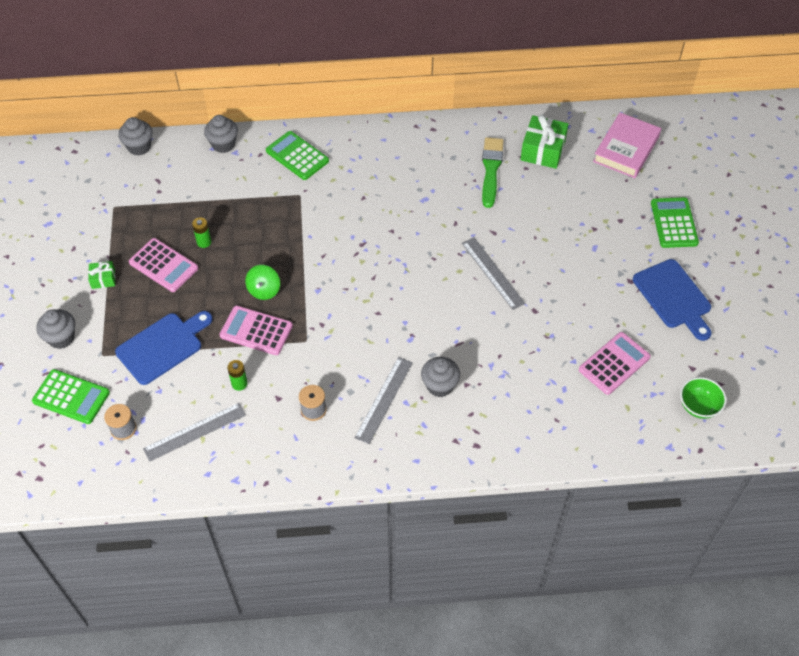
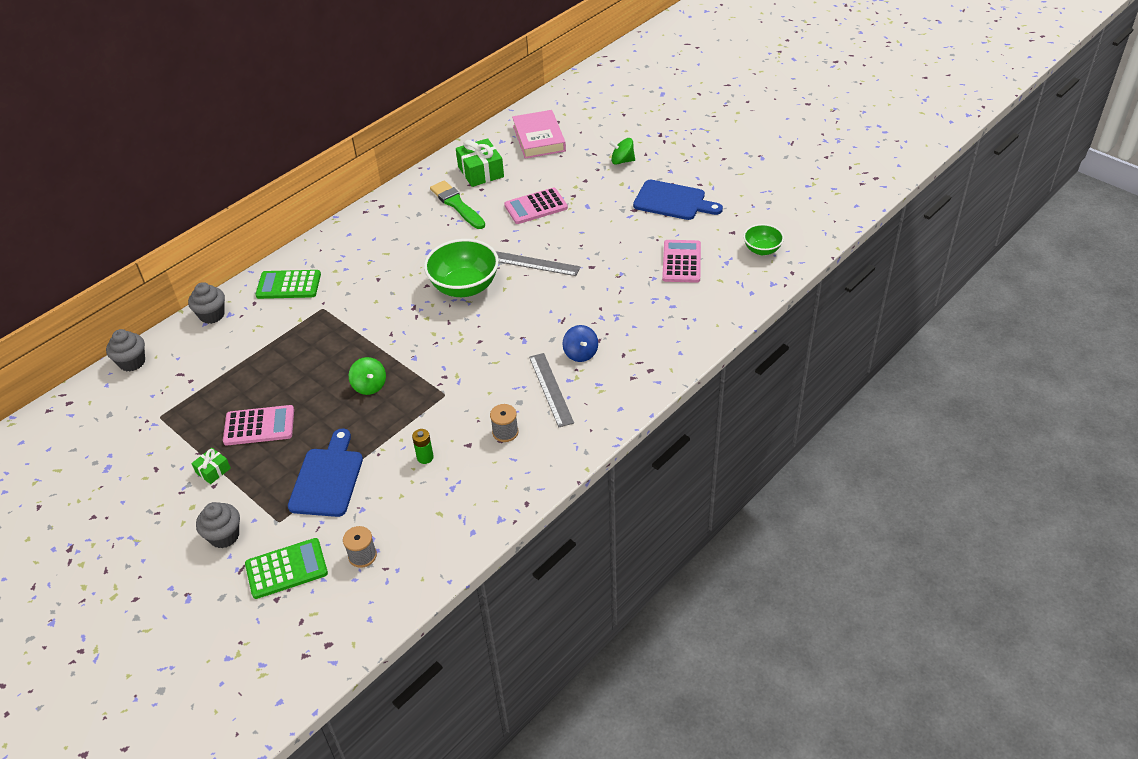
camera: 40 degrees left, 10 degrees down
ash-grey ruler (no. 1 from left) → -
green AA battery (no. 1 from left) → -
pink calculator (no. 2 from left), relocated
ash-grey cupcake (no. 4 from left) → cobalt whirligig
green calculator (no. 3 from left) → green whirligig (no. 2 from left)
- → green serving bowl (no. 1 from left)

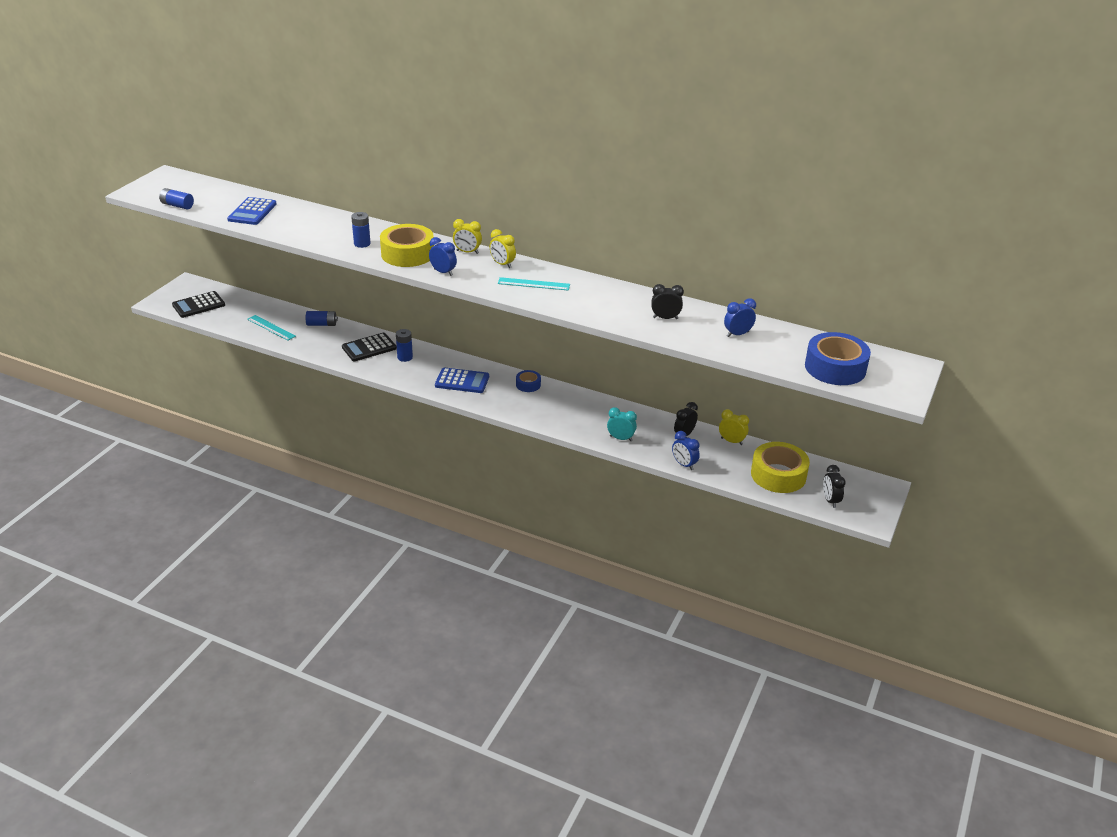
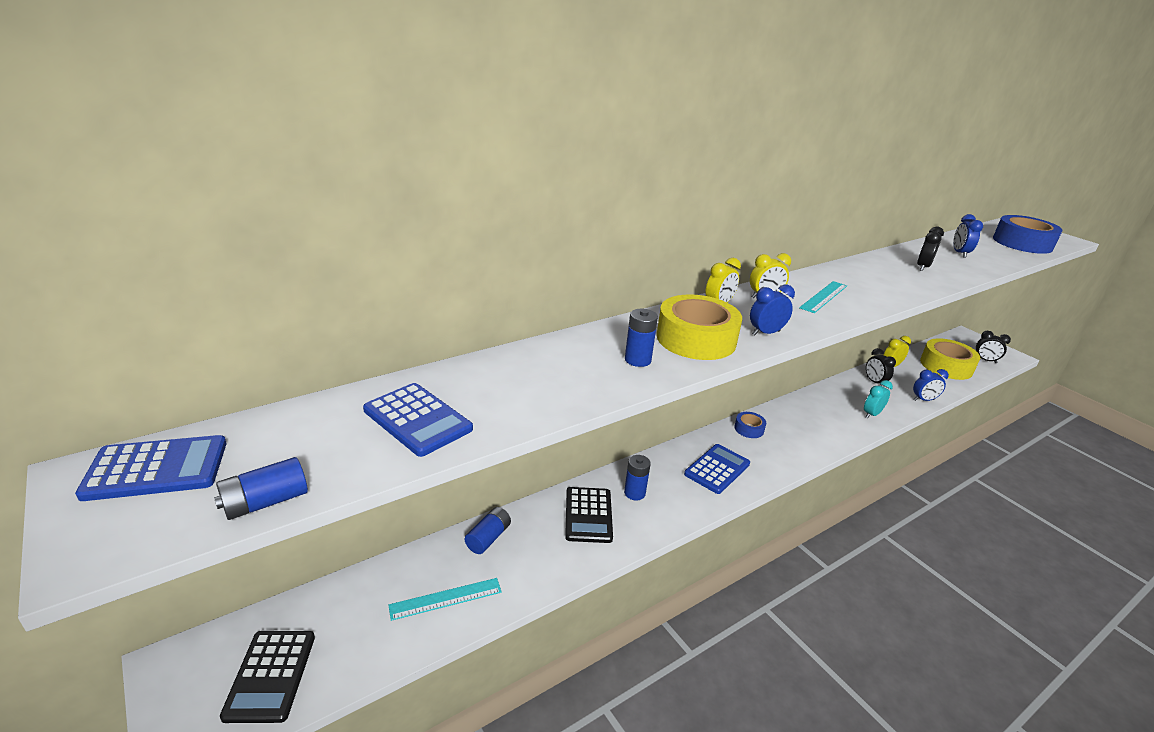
camera: 60 degrees left, 5 degrees down
- → cobalt calculator (no. 1 from left)

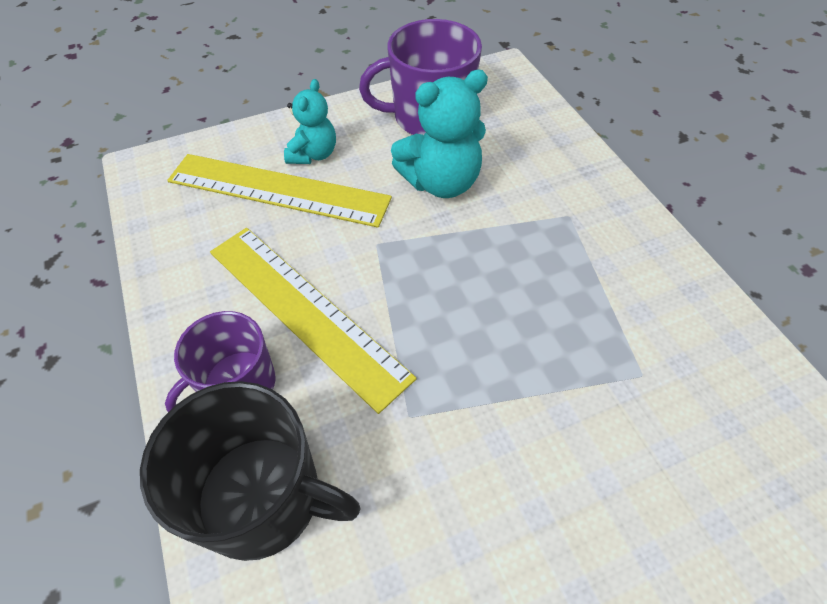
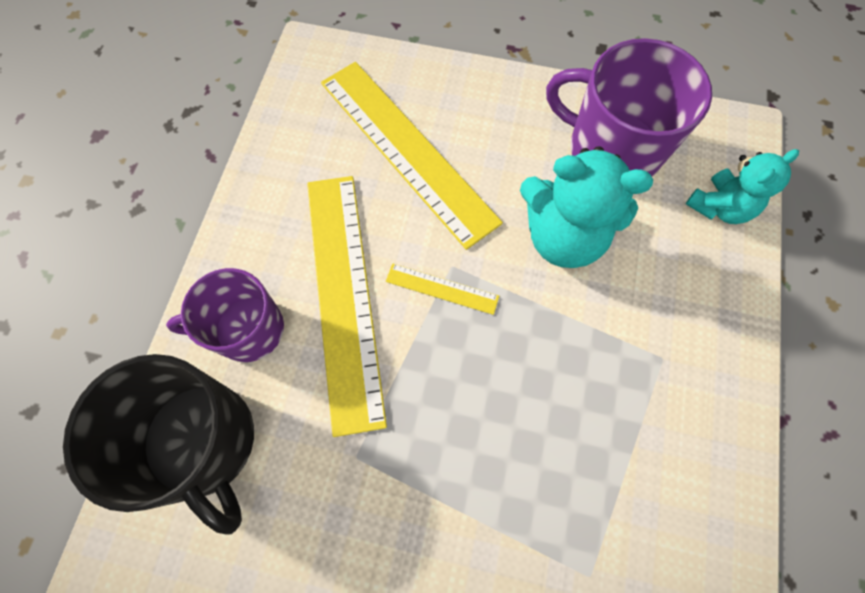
camera: 35 degrees right, 15 degrees up
turquoise teddy (no. 1 from left in the first image) → turquoise teddy (no. 2 from left), relocated
- → yellow ruler (no. 3 from left)

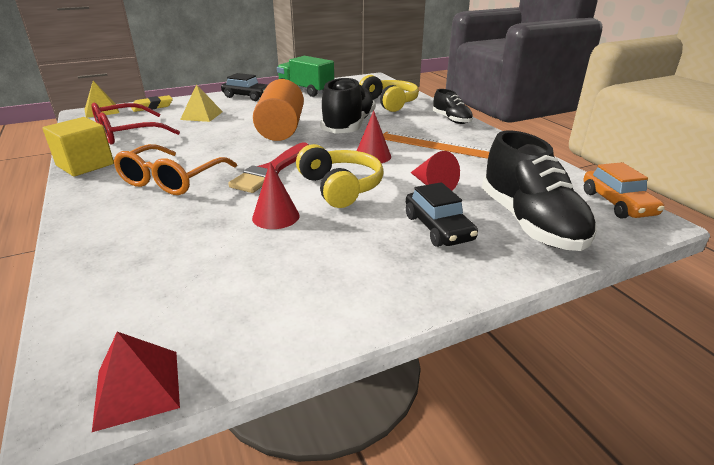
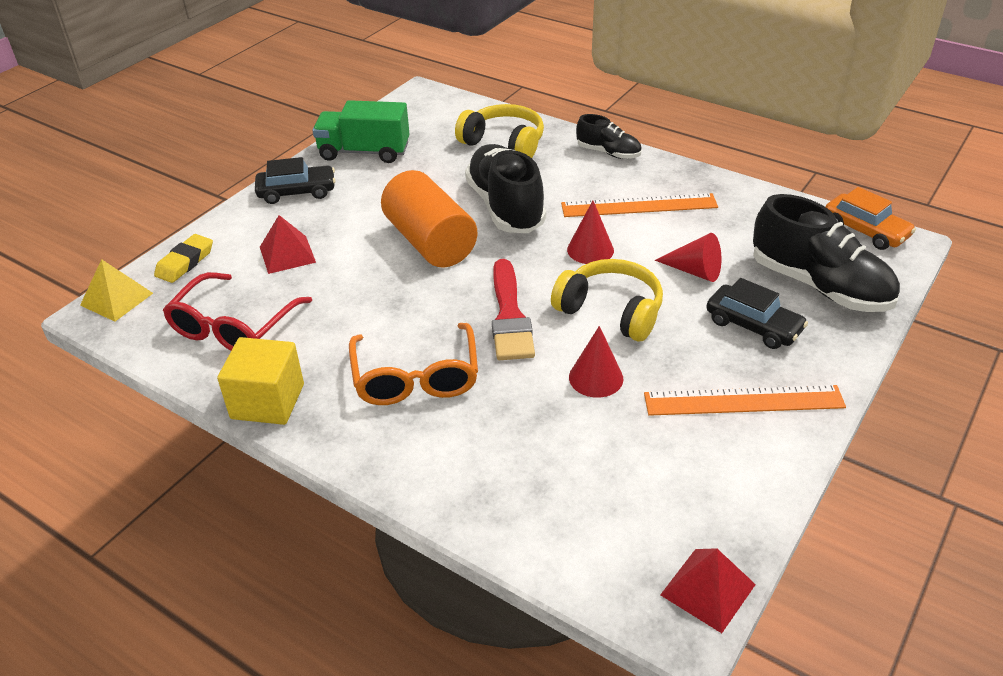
camera: 30 degrees left, 10 degrees up
yellow pyramid (no. 2 from left) → scarlet pyramid (no. 1 from left)
- → orange ruler (no. 2 from left)

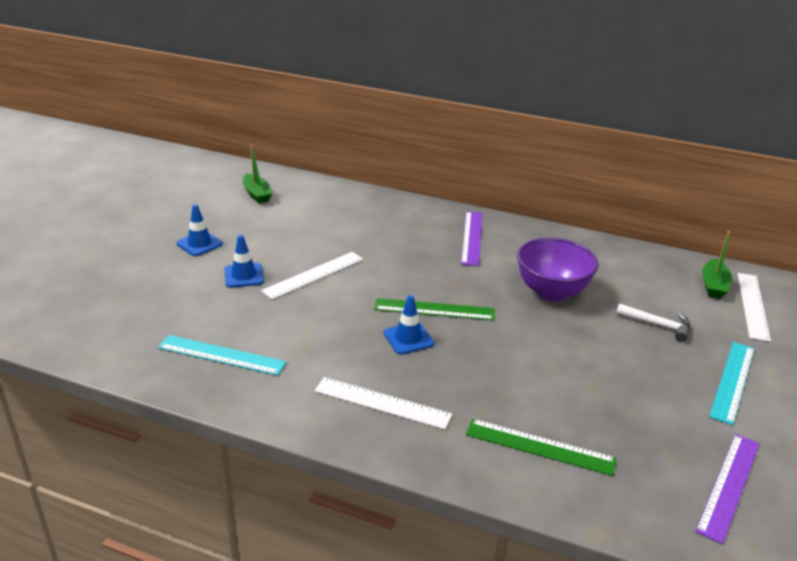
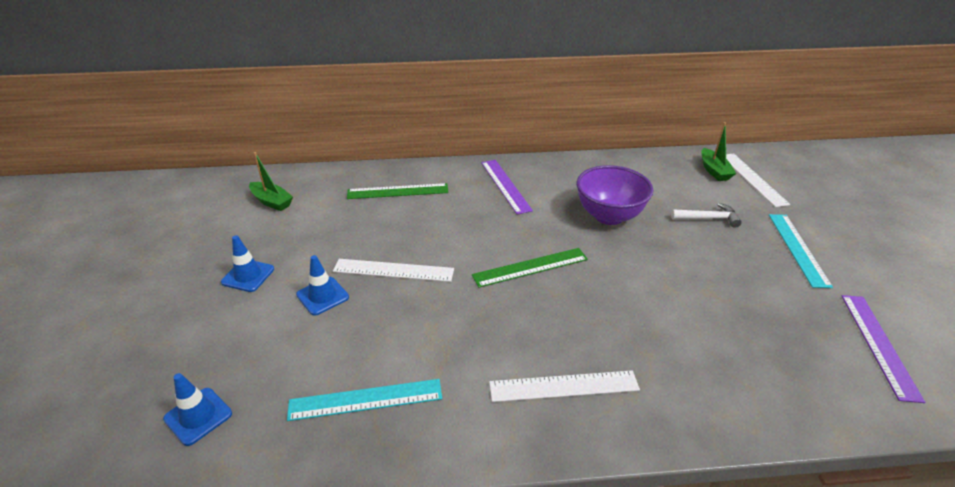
camera: 25 degrees left, 5 degrees up
pure white ruler (no. 1 from left), 75 degrees clockwise
cobalt safety cone (no. 3 from left in the first image) → cobalt safety cone (no. 1 from left), relocated
green ruler (no. 2 from left in the first image) → green ruler (no. 1 from left), relocated

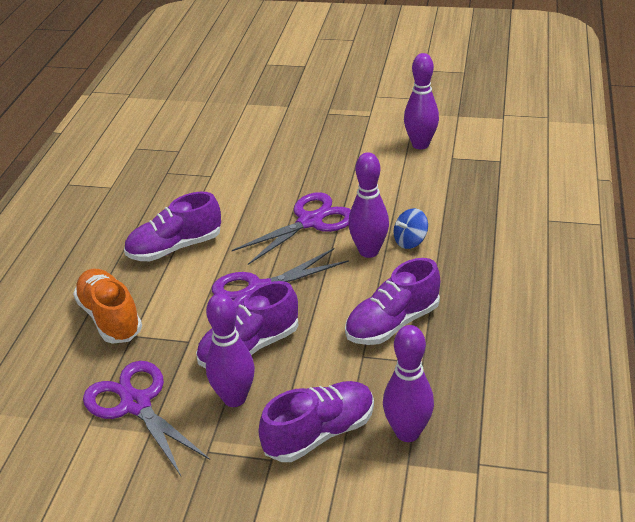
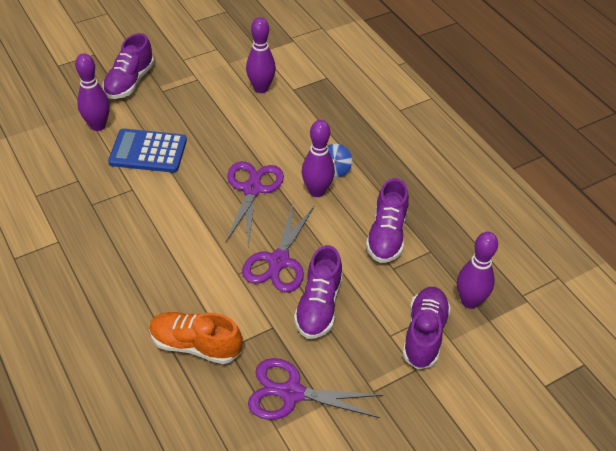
camera: 45 degrees left, 10 degrees up
royal purple sneaker (no. 1 from left), relocated
royal purple skittle (no. 1 from left), relocated
- → cobalt calculator

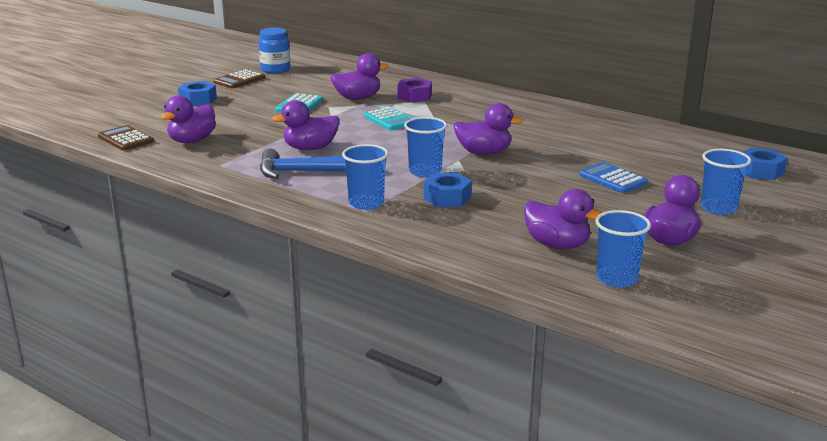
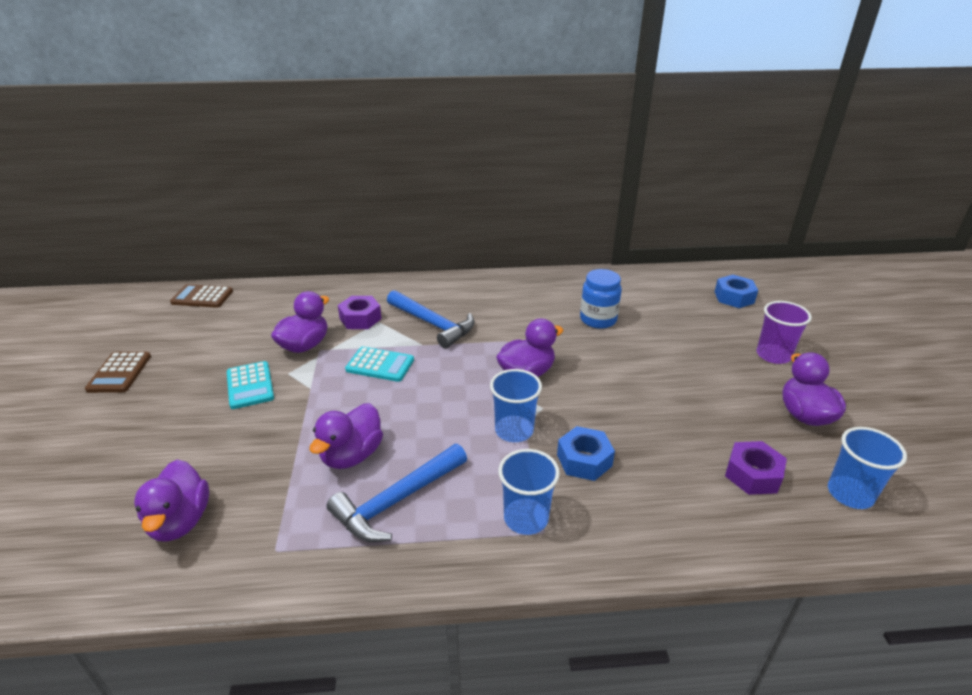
camera: 40 degrees left, 10 degrees up
russet calculator (no. 1 from left in the first image) → russet calculator (no. 2 from left), relocated
cobalt hexagon nut (no. 1 from left) → -
cobalt jar, relocated
royal purple toy duck (no. 5 from left) → royal purple hexagon nut (no. 2 from left)
cobalt calculator → -
cobalt beaker (no. 4 from left) → royal purple beaker
- → cobalt hammer (no. 2 from left)

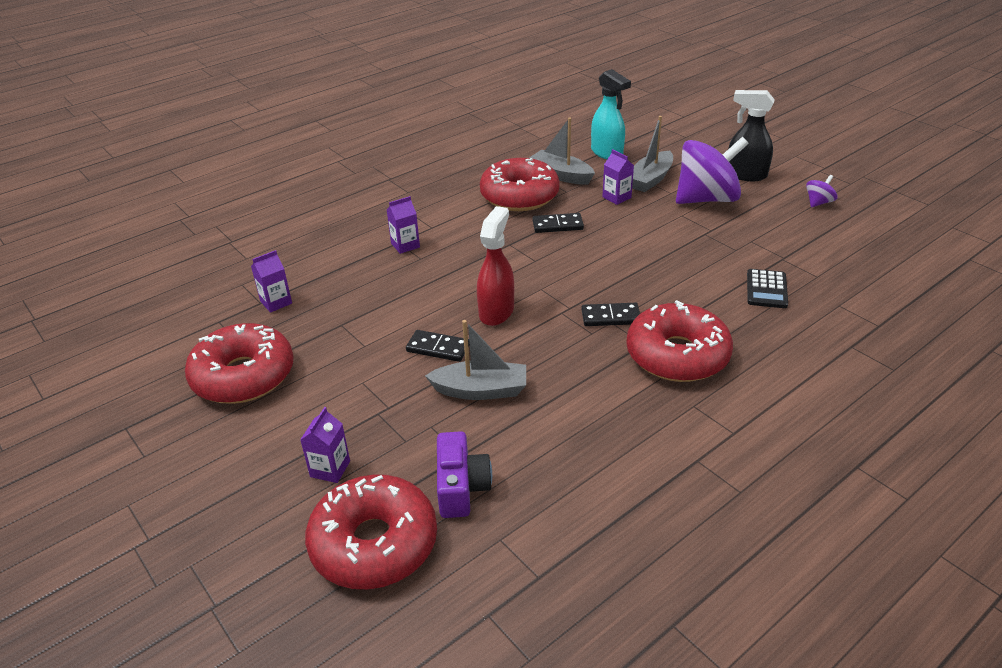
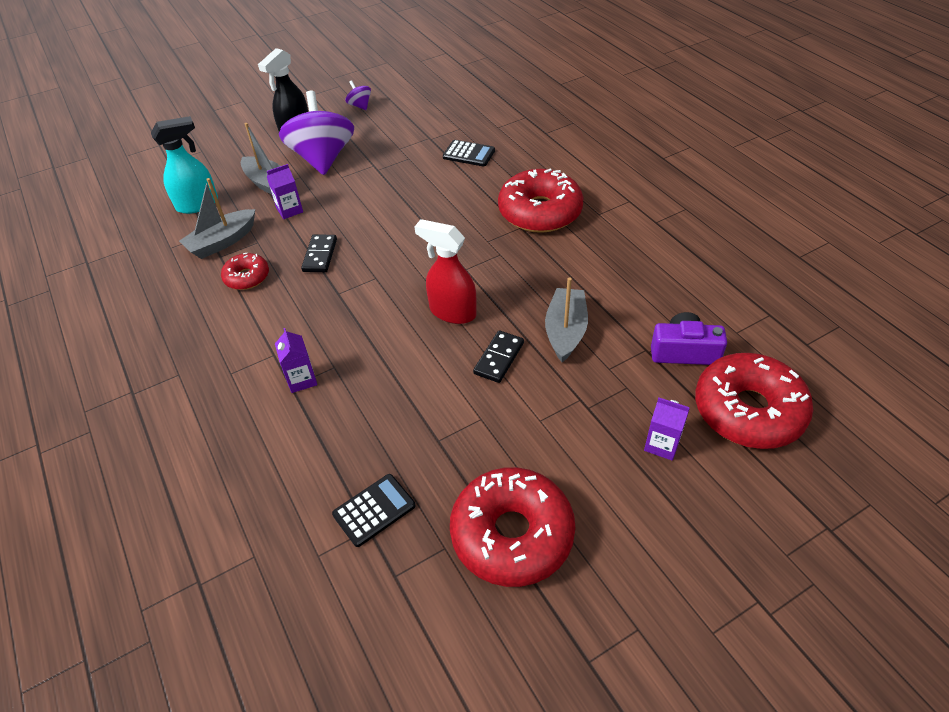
camera: 80 degrees left, 10 degrees up
royal purple carton (no. 1 from left) → jet-black calculator (no. 1 from left)
scarlet glazed donut (no. 3 from left in the first image) → scarlet glazed donut (no. 1 from left), x0.52
jet-black domino piece (no. 3 from left) → -

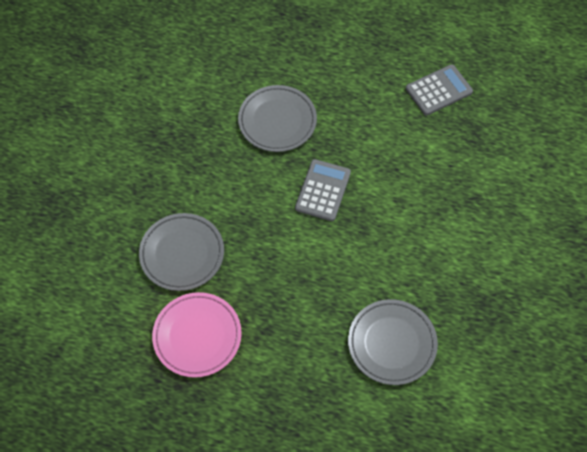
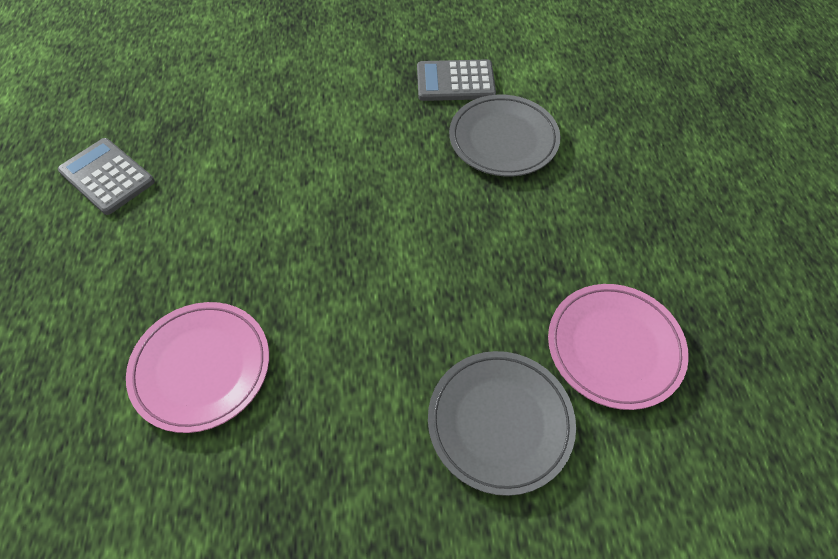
camera: 110 degrees left, 5 degrees down
ash-grey plate (no. 2 from left) → pink plate (no. 1 from left)
ash-grey calculator (no. 1 from left in the first image) → ash-grey calculator (no. 2 from left), relocated

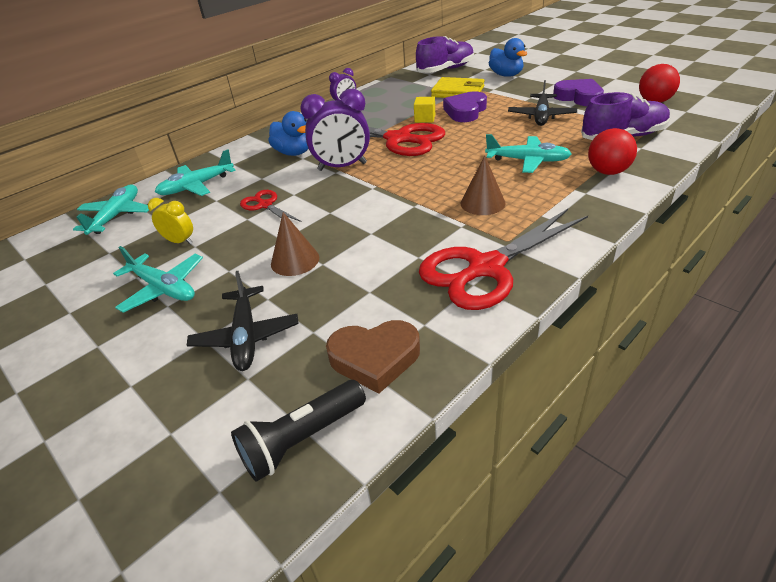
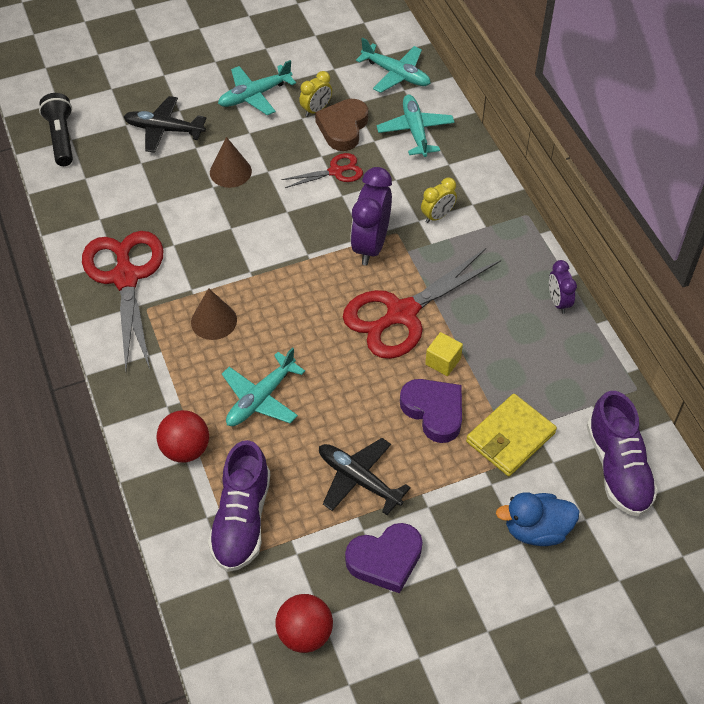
camera: 110 degrees right, 15 degrees up
cobalt toy duck (no. 1 from left) → yellow clock (no. 2 from left)
russet love heart, relocated

